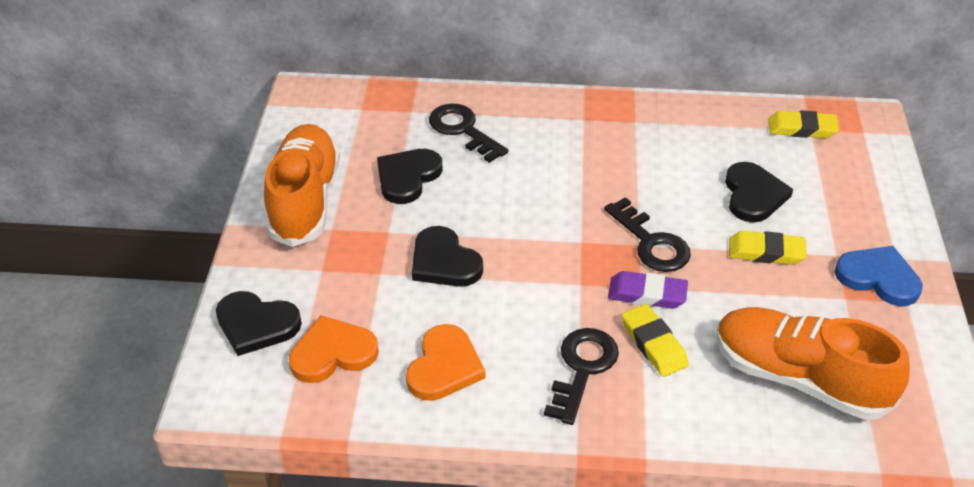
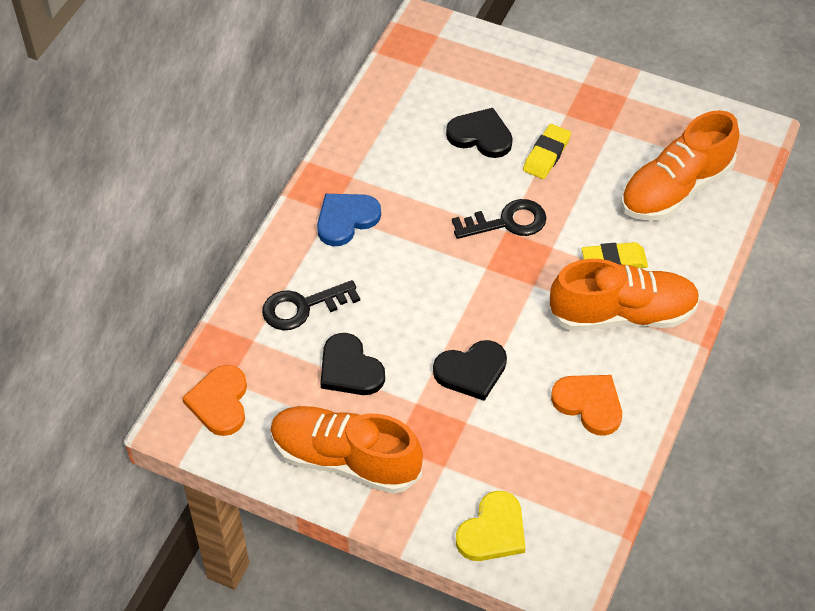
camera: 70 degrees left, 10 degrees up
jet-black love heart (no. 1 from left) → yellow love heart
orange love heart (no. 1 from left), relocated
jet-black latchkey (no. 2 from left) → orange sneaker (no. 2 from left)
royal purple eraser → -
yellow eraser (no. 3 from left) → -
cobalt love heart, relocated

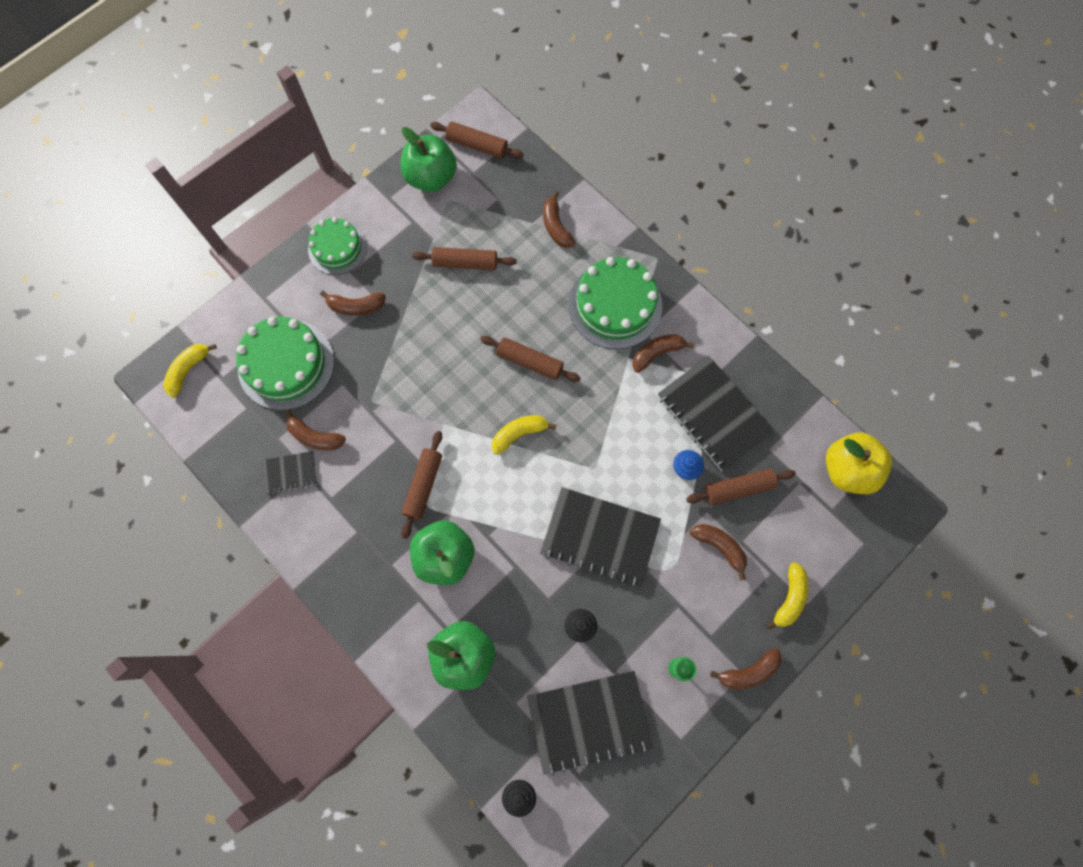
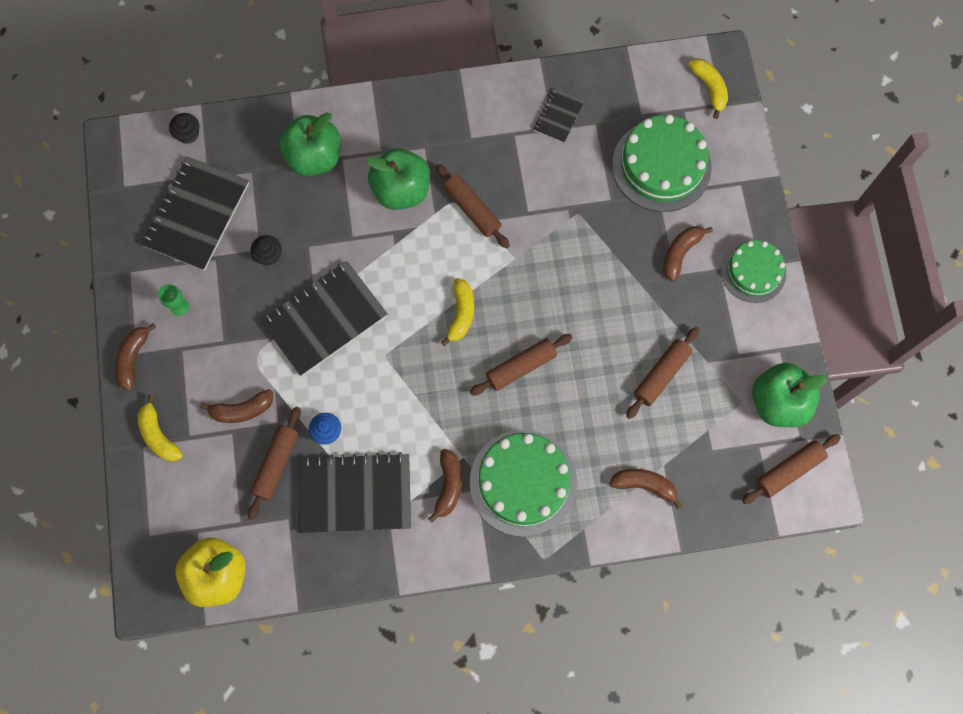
camera: 125 degrees right, 0 degrees up
russet banana (no. 1 from left) → -

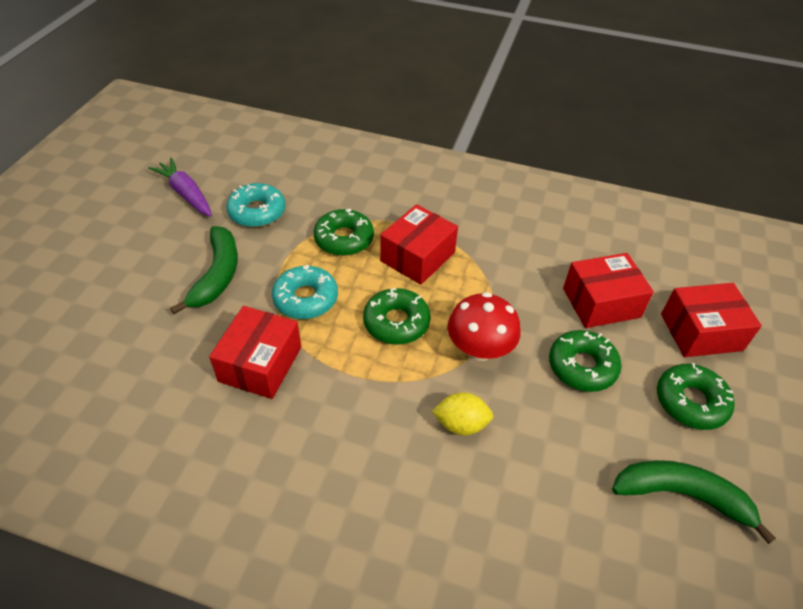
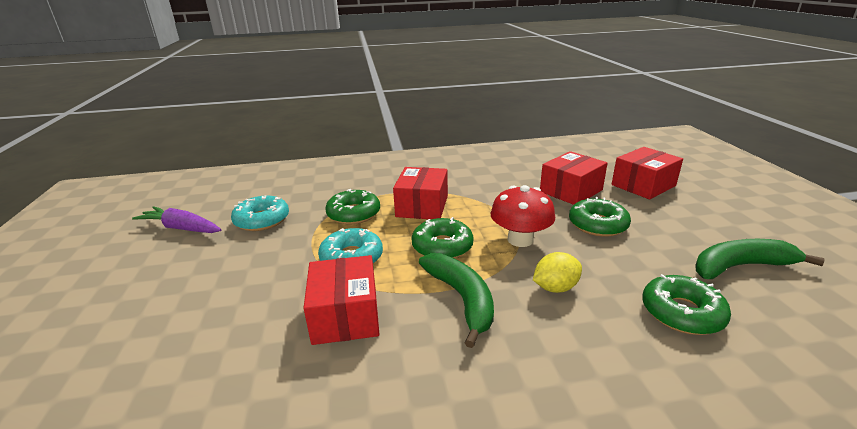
camera: 25 degrees left, 20 degrees down
green banana (no. 1 from left), relocated
green glazed donut (no. 4 from left), relocated

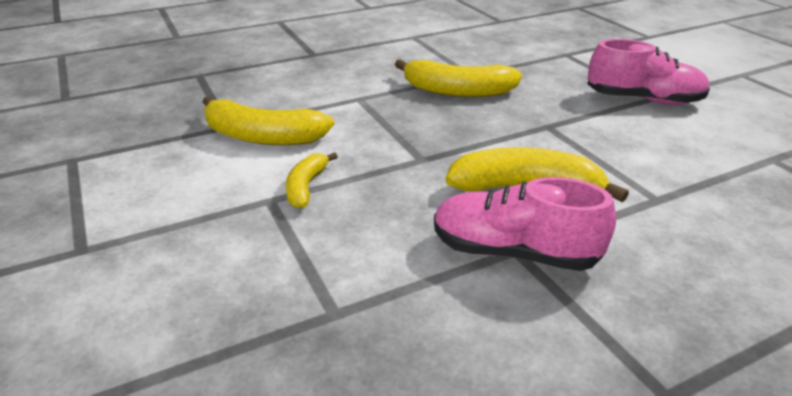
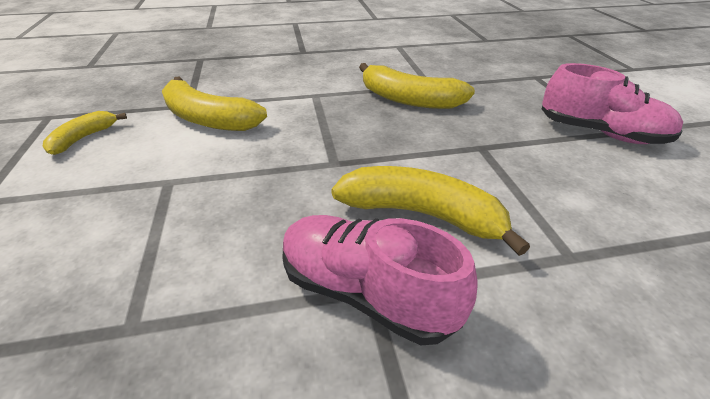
camera: 15 degrees right, 5 degrees up
yellow banana (no. 2 from left in the first image) → yellow banana (no. 1 from left), relocated

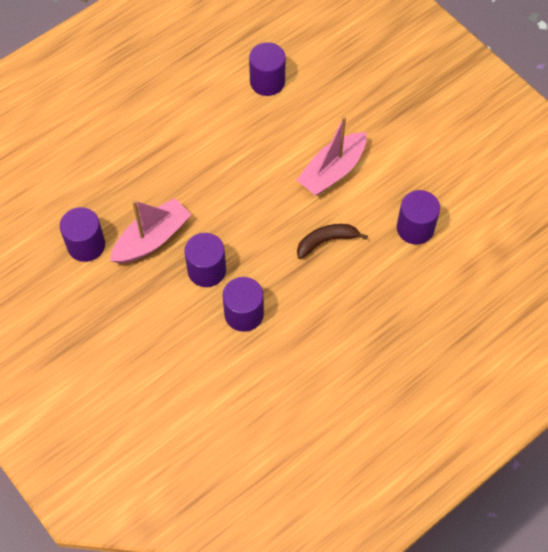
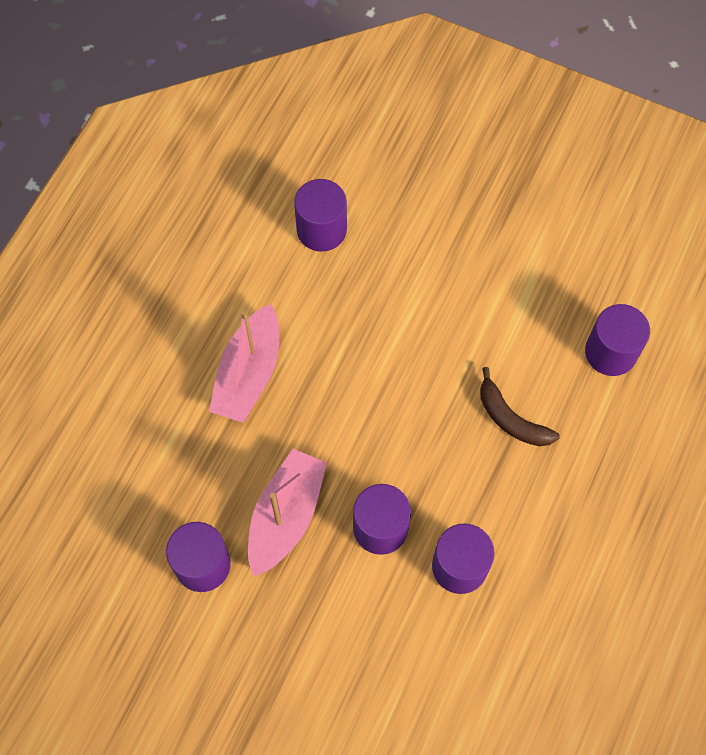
camera: 25 degrees left, 5 degrees up
pink toy boat (no. 2 from left in the first image) → pink toy boat (no. 1 from left), relocated
russet banana, 90 degrees counterclockwise

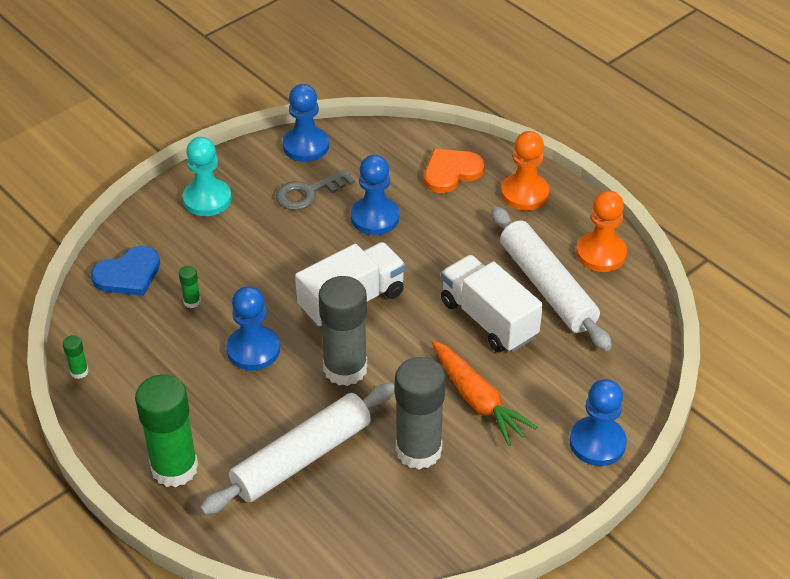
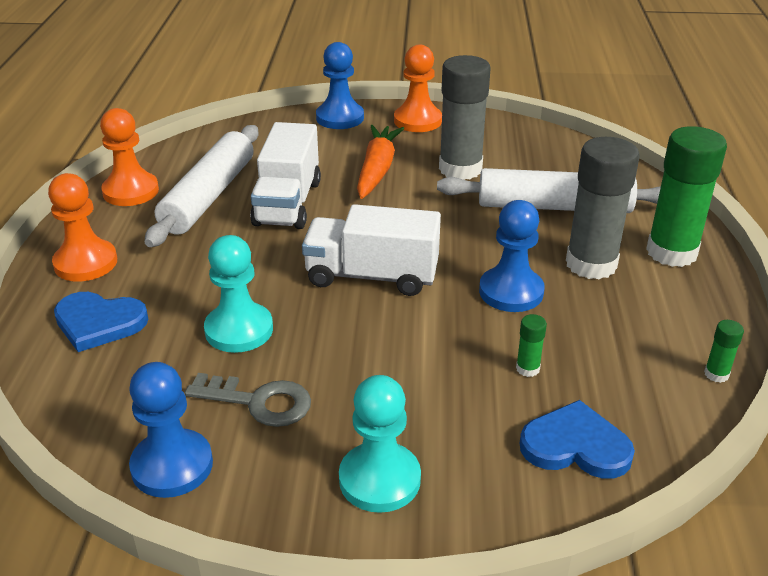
camera: 135 degrees left, 10 degrees down
ash-grey glue (no. 1 from left in the first image) → ash-grey glue (no. 2 from left), relocated
cobalt game pawn (no. 3 from left) → turquoise game pawn (no. 1 from left)
orange love heart → cobalt love heart (no. 1 from left)
- → orange game pawn (no. 3 from left)

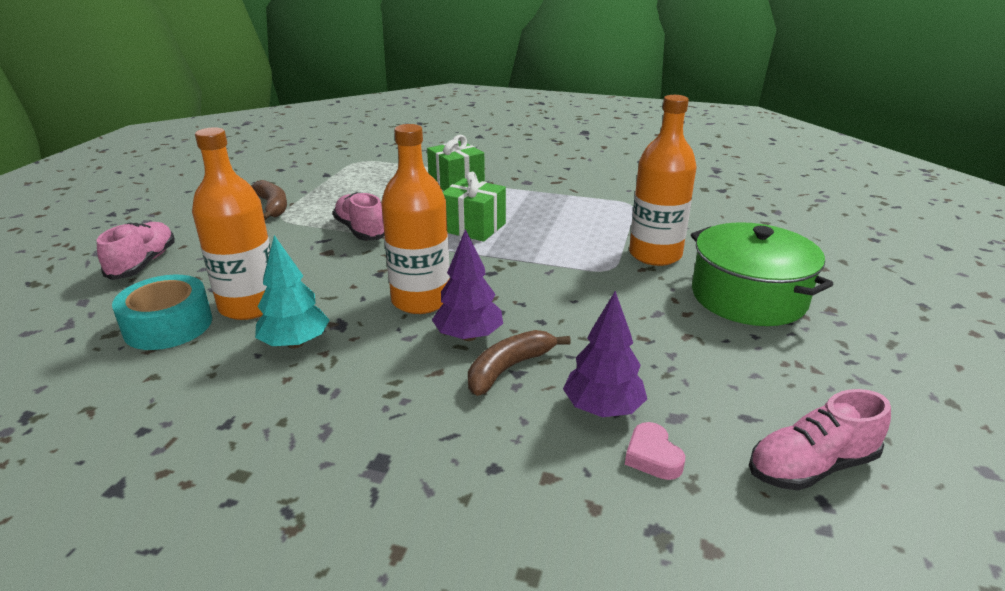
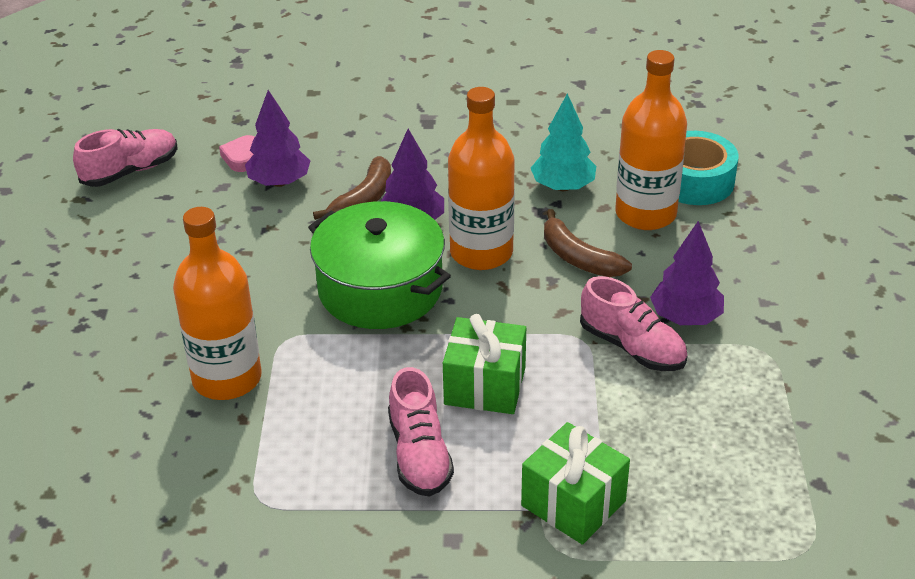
camera: 165 degrees right, 10 degrees up
pink sneaker (no. 1 from left in the first image) → pink sneaker (no. 2 from left), relocated
russet banana (no. 1 from left in the first image) → russet banana (no. 2 from left), relocated
pink love heart, 135 degrees counterclockwise
green cooking pot, relocated
- → royal purple tree (no. 3 from left)

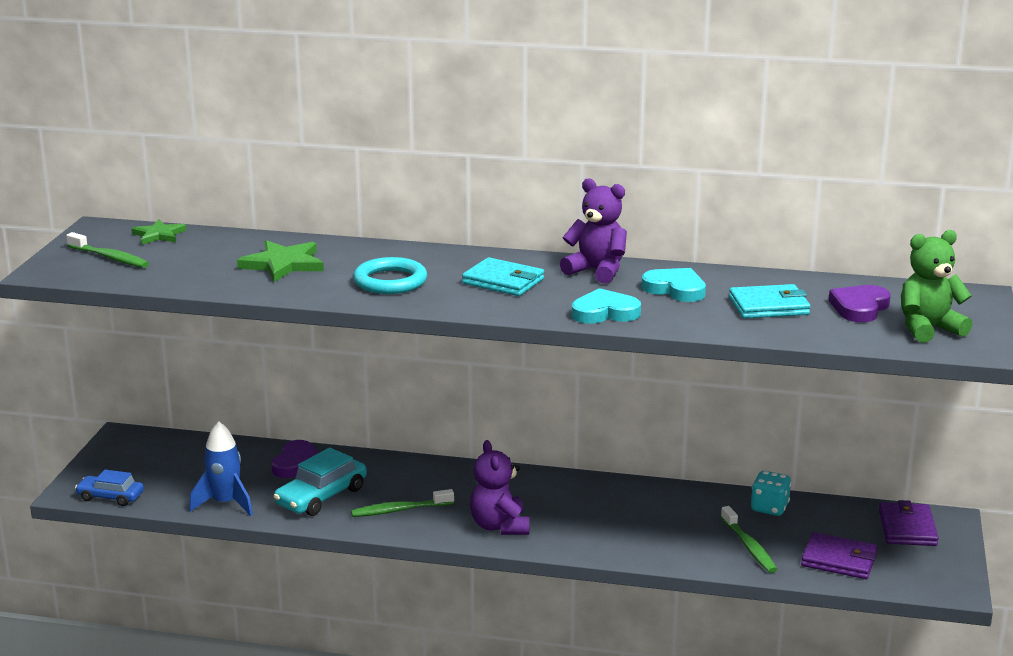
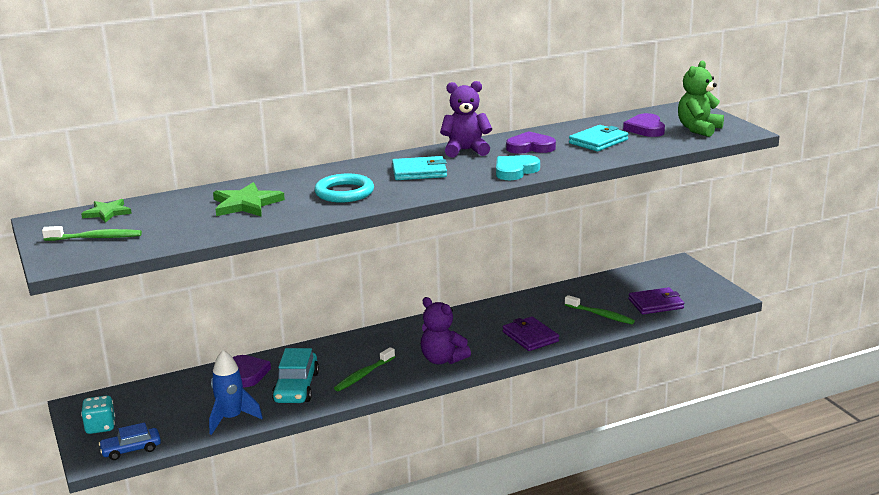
camera: 35 degrees left, 0 degrees up
turquoise love heart (no. 2 from left) → royal purple love heart (no. 2 from left)
turquoise game die, relocated
royal purple wallet (no. 2 from left in the first image) → royal purple wallet (no. 1 from left), relocated

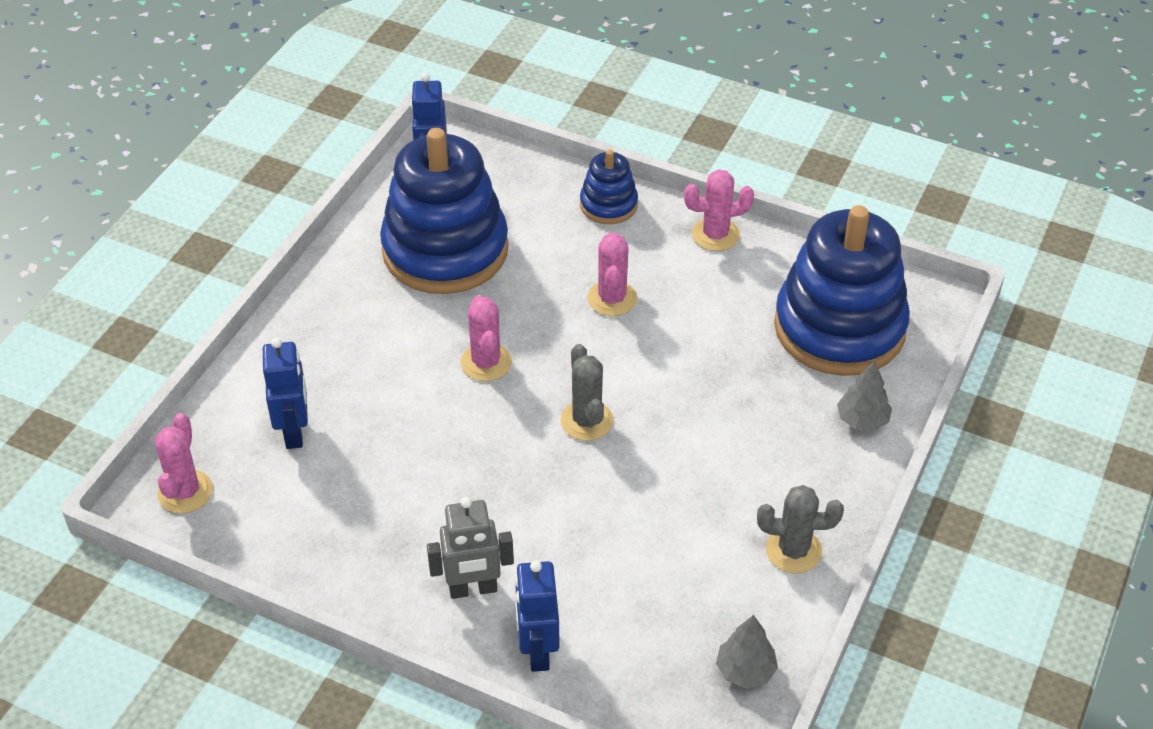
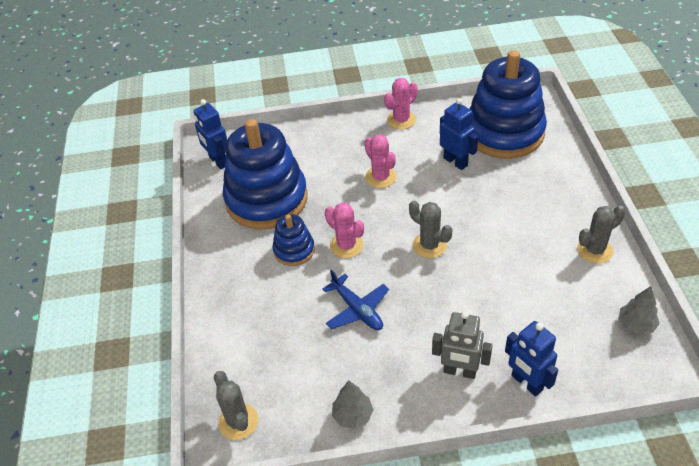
camera: 30 degrees left, 0 degrees up
pink saguaro cactus (no. 1 from left) → ash-grey saguaro cactus (no. 1 from left)
cobalt robot figure (no. 1 from left in the first image) → cobalt robot figure (no. 2 from left), relocated
ash-grey robot figure, 60 degrees clockwise
cobalt stacking rings (no. 2 from left), relocated
ash-grey tree (no. 2 from left in the first image) → ash-grey tree (no. 1 from left), relocated
- → cobalt plane

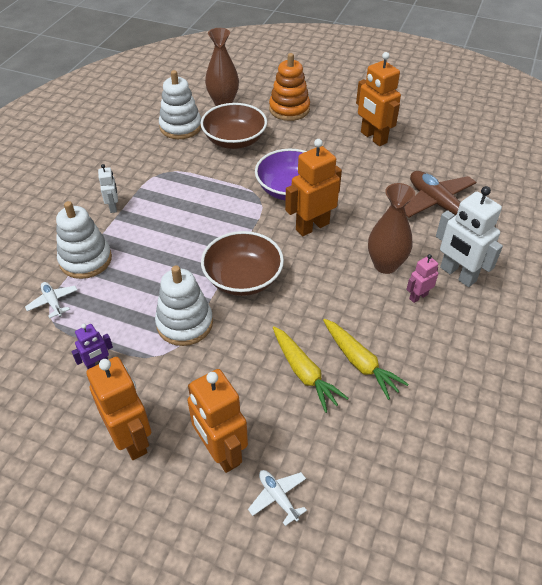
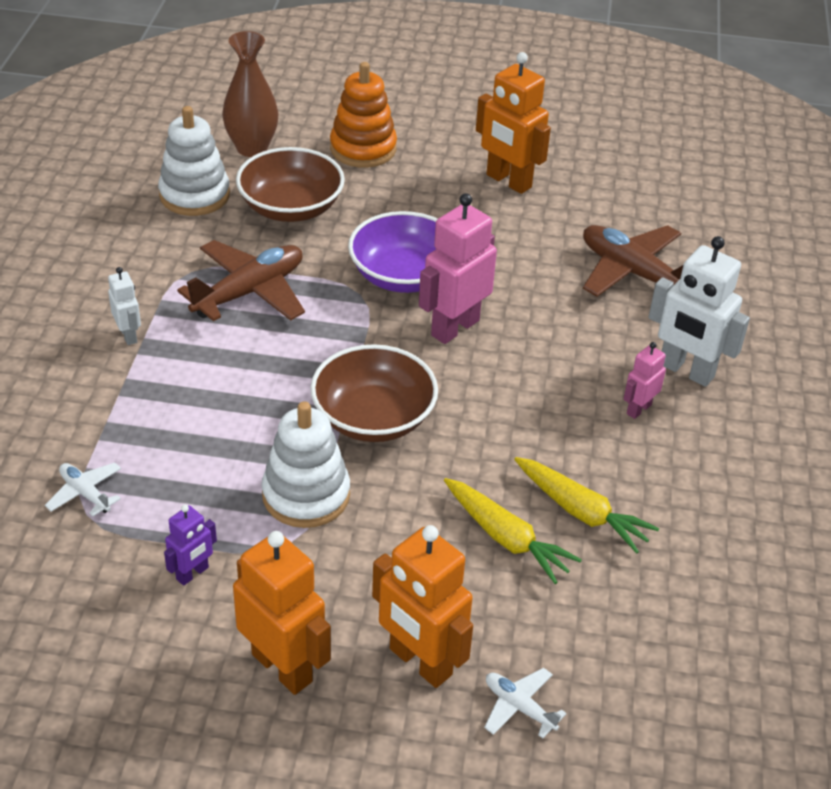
camera: 15 degrees left, 5 degrees down
pure white stacking rings (no. 1 from left) → -
orange robot figure (no. 3 from left) → pink robot figure (no. 1 from left)
russet tall vase (no. 2 from left) → -
- → russet plane (no. 1 from left)

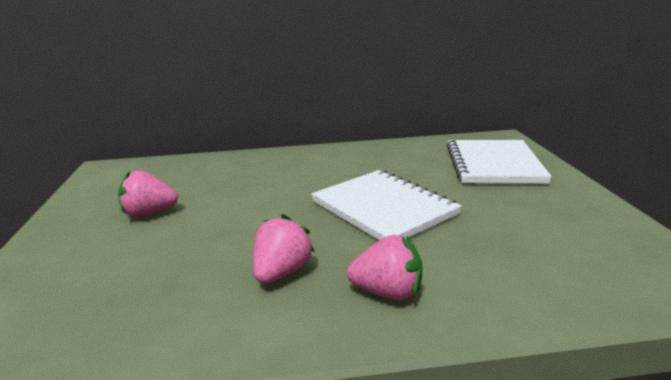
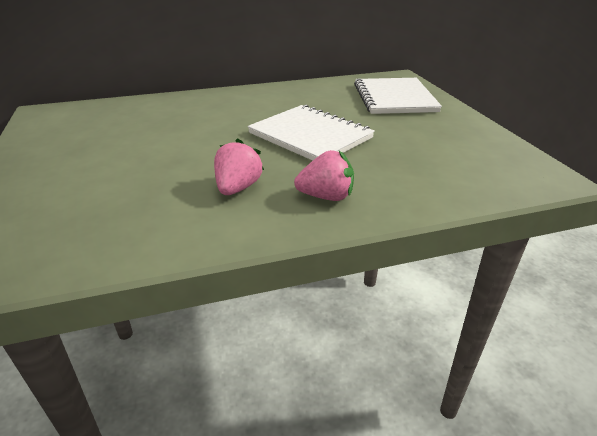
camera: 10 degrees left, 10 degrees up
pink berry (no. 1 from left) → -

